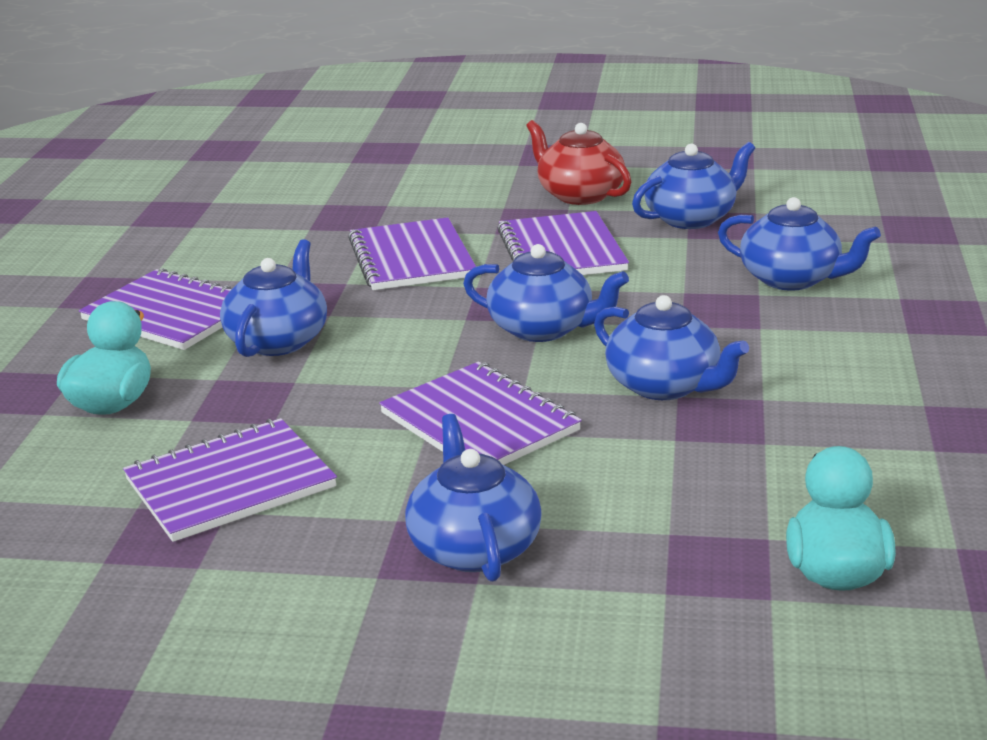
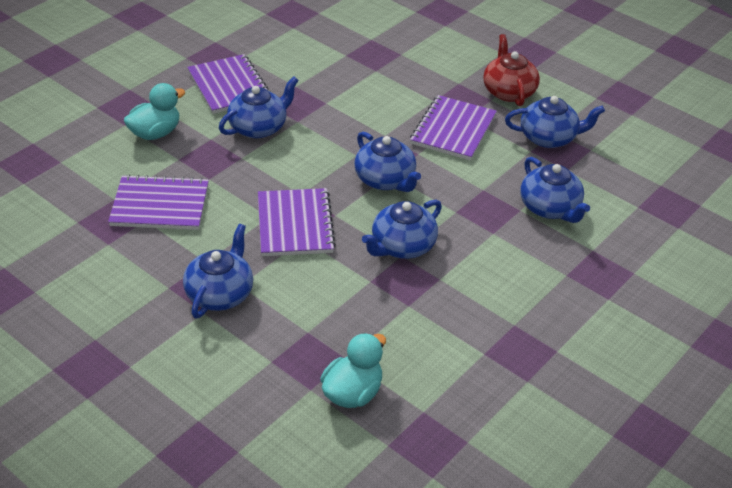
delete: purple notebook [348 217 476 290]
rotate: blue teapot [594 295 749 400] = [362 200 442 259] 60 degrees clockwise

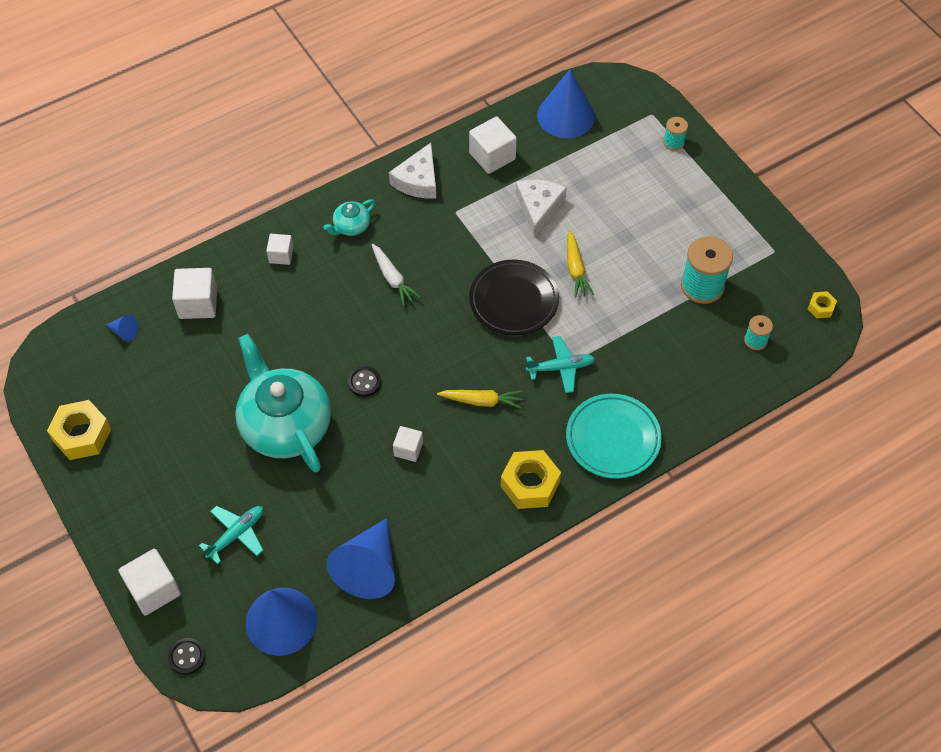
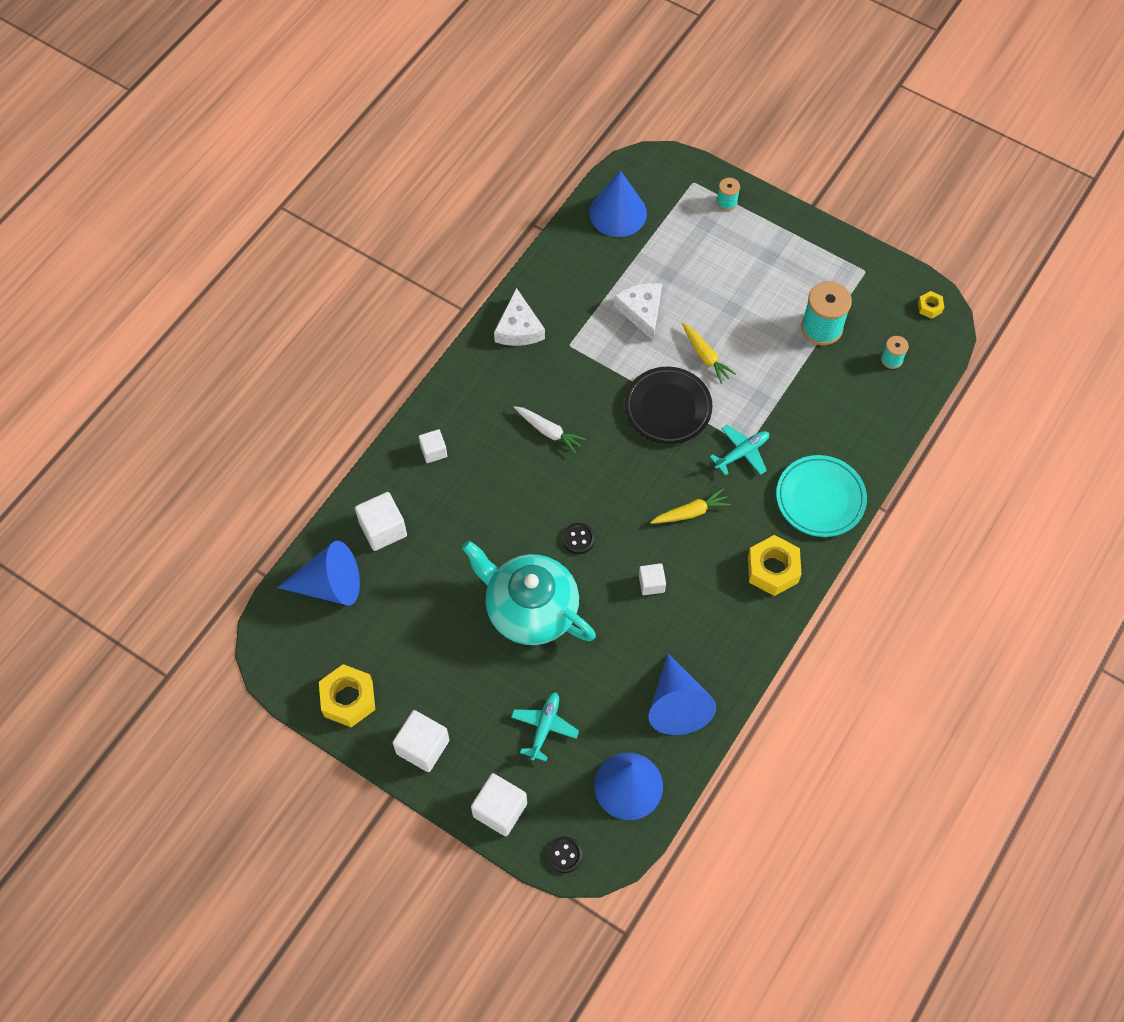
delete: turquoise teapot [323 199 375 236]
move: white cube [469 116 517 174] to [392 710 449 772]
resize: blue cone [106 314 138 341] = [277 541 360 606] x2.38

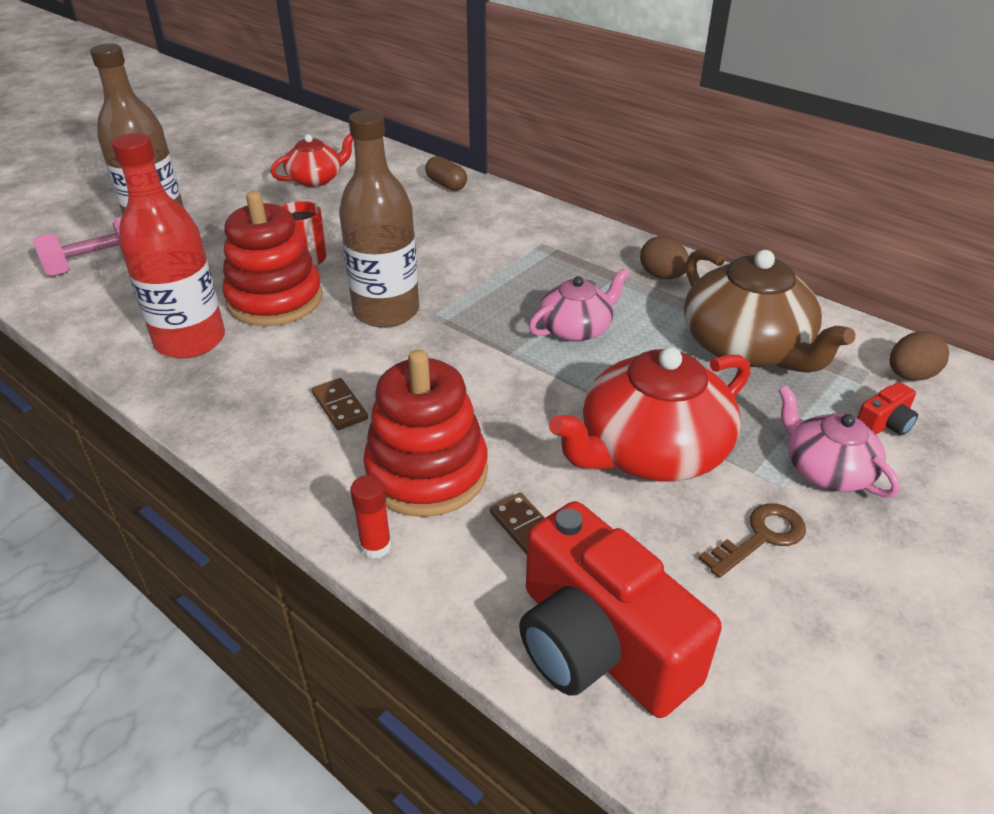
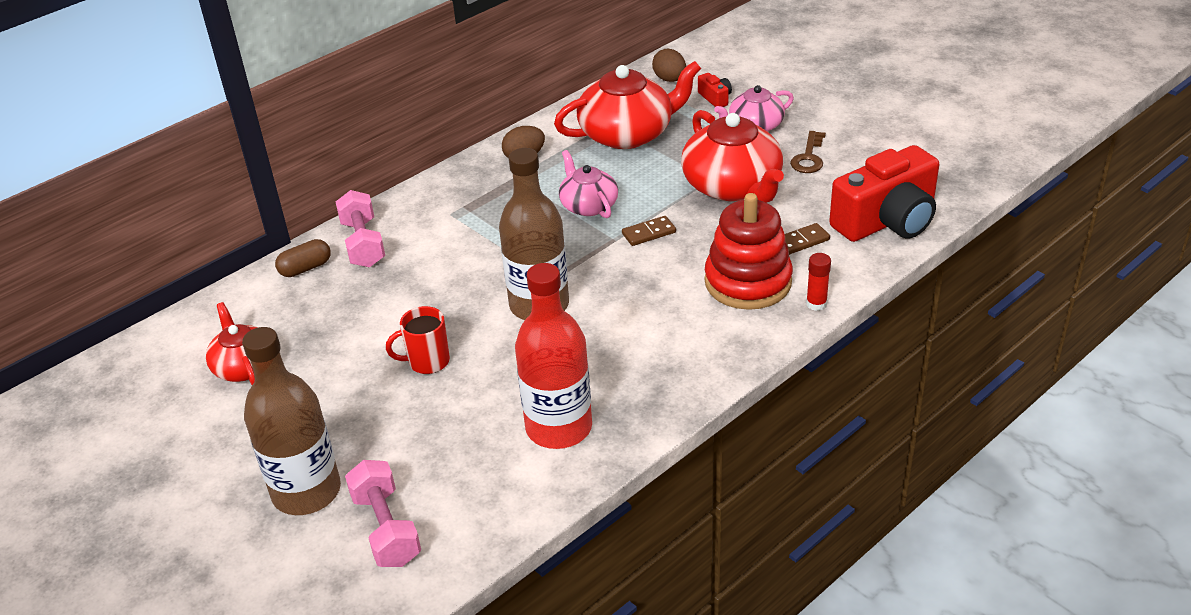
delete: red stacking toy [222 191 323 326]
insert: pink dumbbell [336 190 385 268]
move: brown domino [312 378 368 430] to [622 216 676 246]
recolor: brown teapot [684 249 855 373] to red teapot [554 61 701 149]
rotate: brown key [698 503 806 578] = [790 131 826 173] 135 degrees counterclockwise

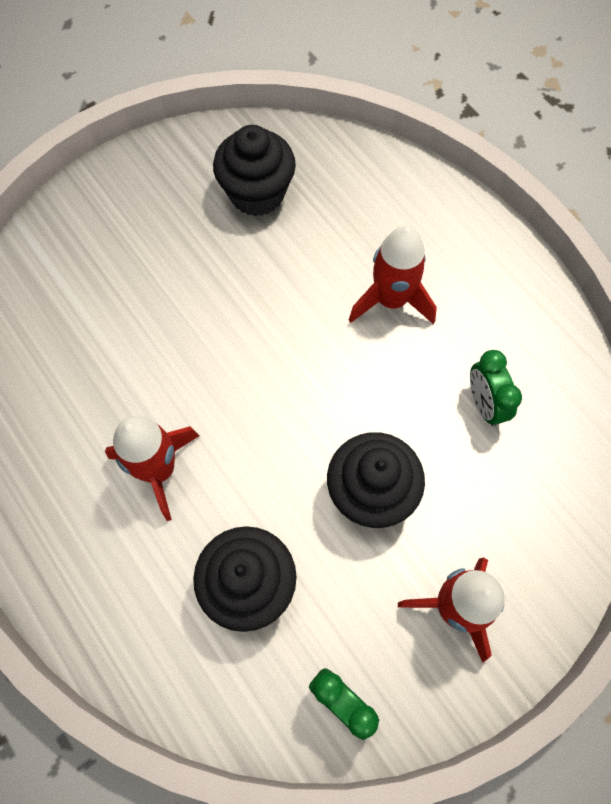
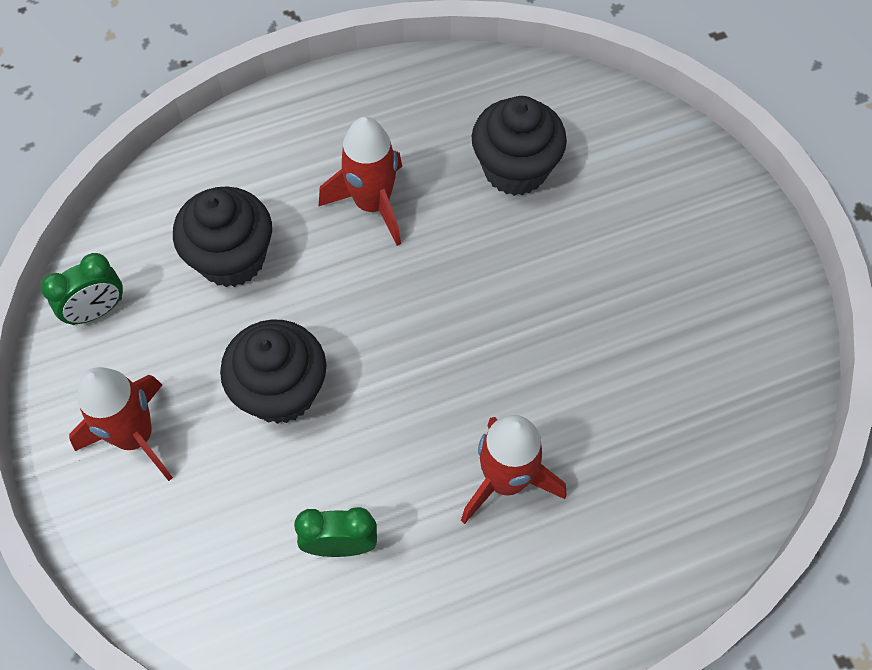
move: black cupcake [213 125 296 216] to [472 96 567 196]

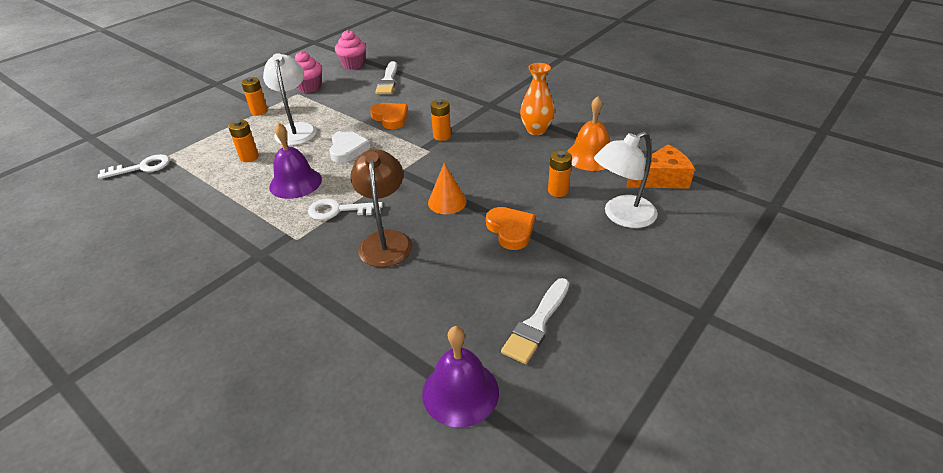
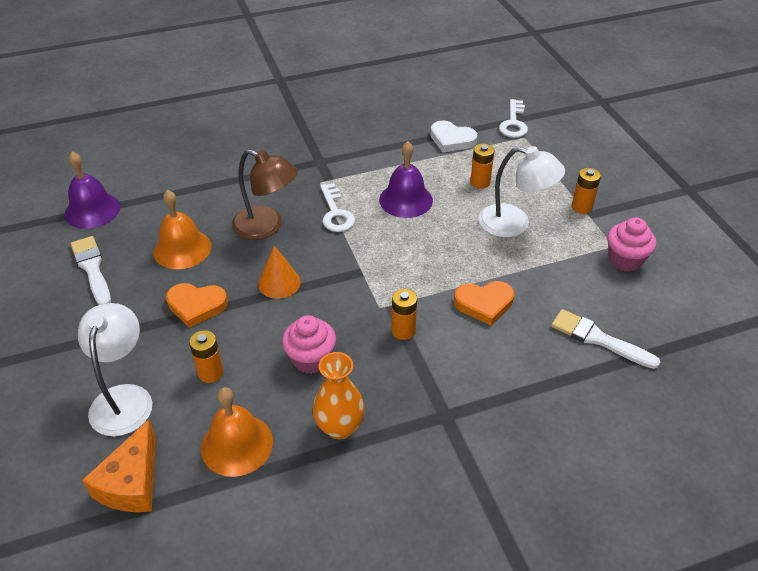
insert: orange bell [153 190 211 269]
move: pink cupcake [335 30 366 70] to [282 315 336 374]; white heart [329 130 370 163] to [430 120 478 152]
rotate: white key [308 199 383 220] = [320 183 355 232] 135 degrees clockwise

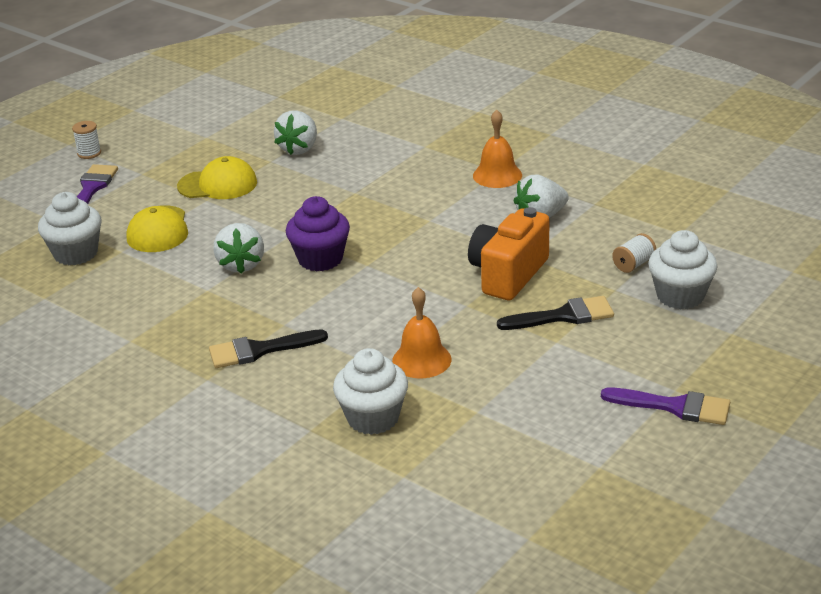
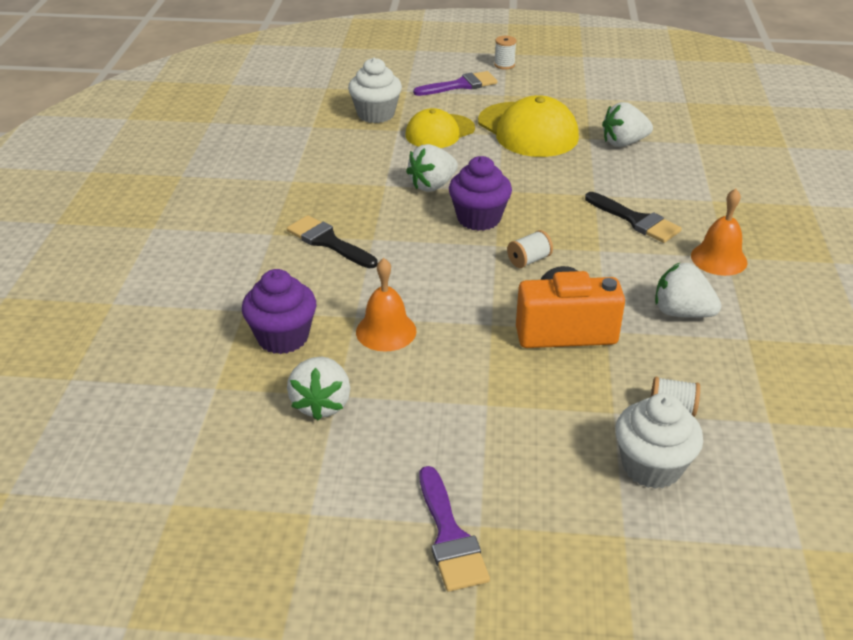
insert: white spool [507 230 553 268]; white strawberry [287 357 350 420]
move: black brush [497 296 614 330] to [585 192 682 243]
recolor: white cupcake [333 348 408 435] to purple cupcake [242 269 316 354]
resize: yellow cap [177 156 257 199] = [478 95 579 157] x1.51

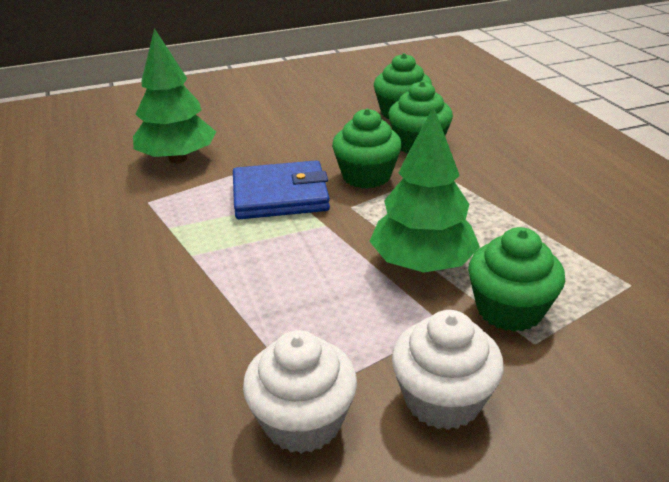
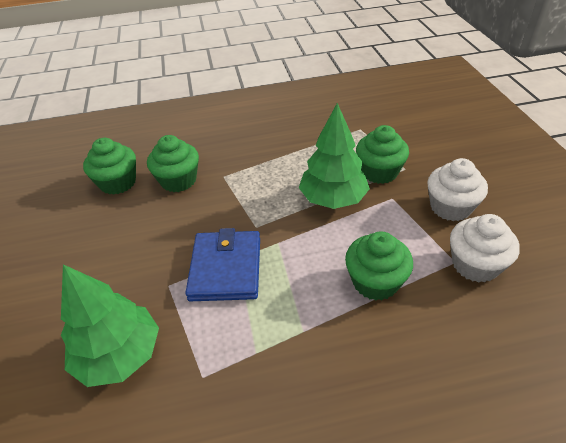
move: green cupcake [332 109 402 188] to [345 231 413 300]

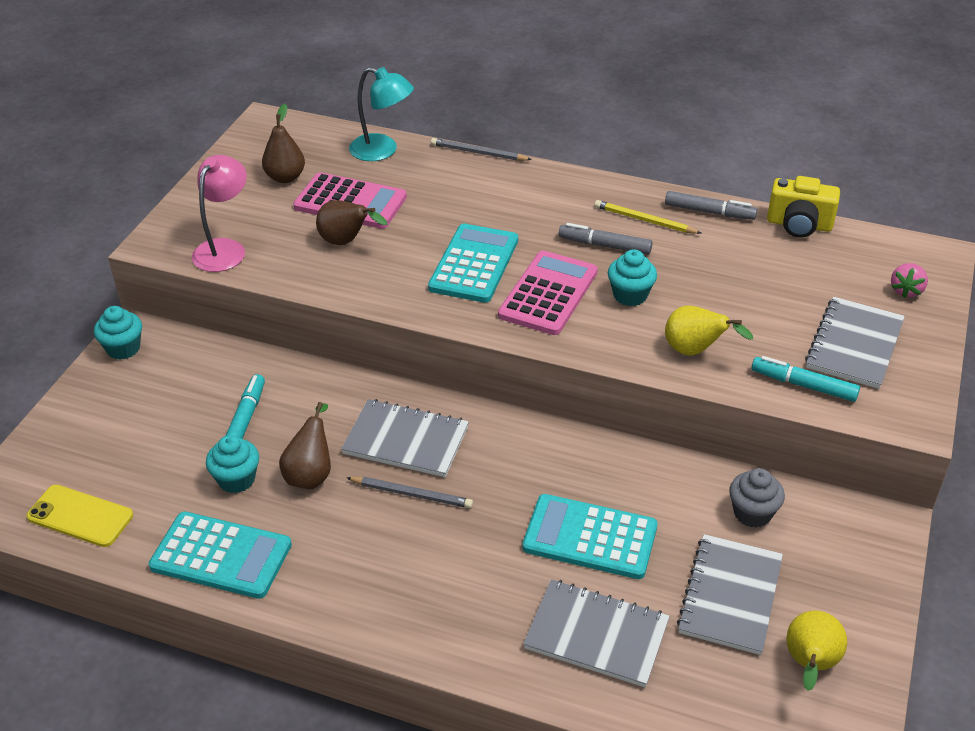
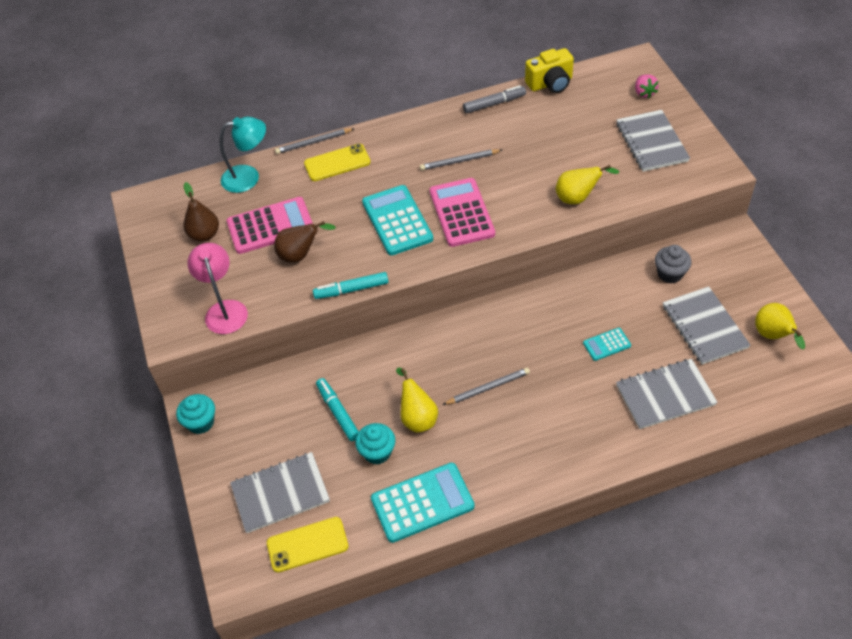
delete: yellow pencil [594 200 701 234]; turquoise cupcake [608 249 657 306]
insert: yellow phone [304 144 371 181]
move: turquoise marker [751 356 860 402] to [313 272 388 299]; grey notebook [341 399 469 477] to [230 452 330 533]
replace: grey marker [559 223 653 255] to grey pencil [420 149 502 170]
recolor: brown pear [279 402 331 489] to yellow pear [396 368 438 433]
resize: turquoise calculator [522 494 658 579] = [583 328 631 361] x0.50

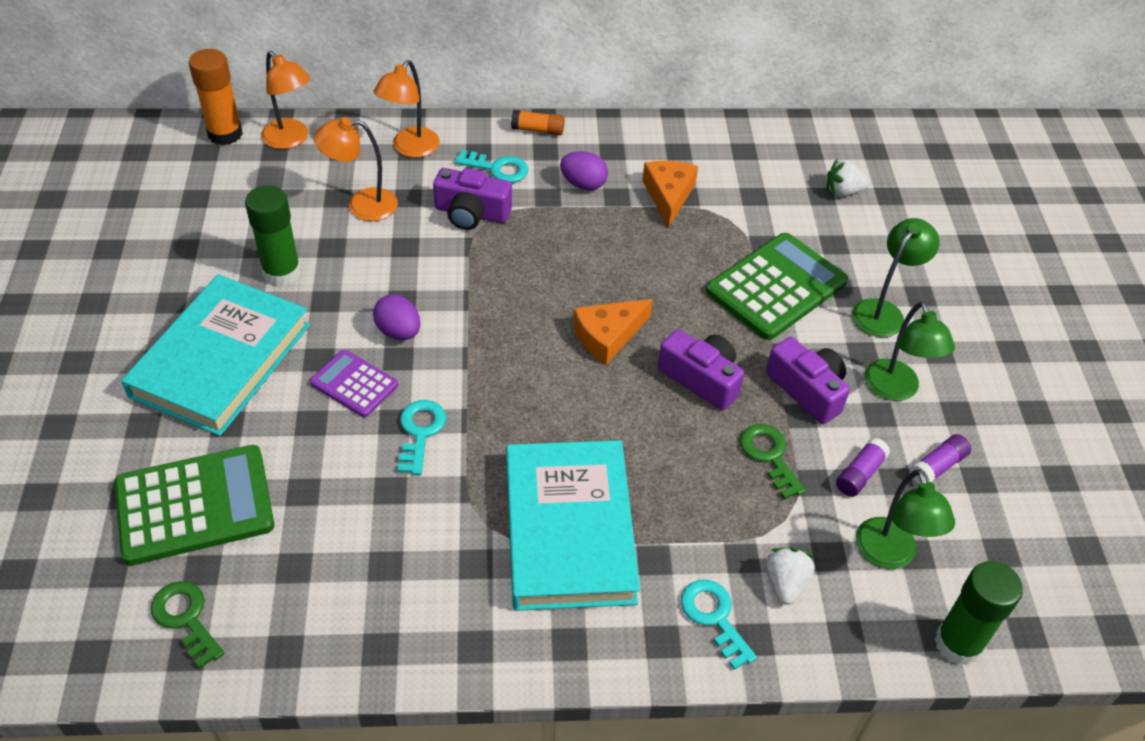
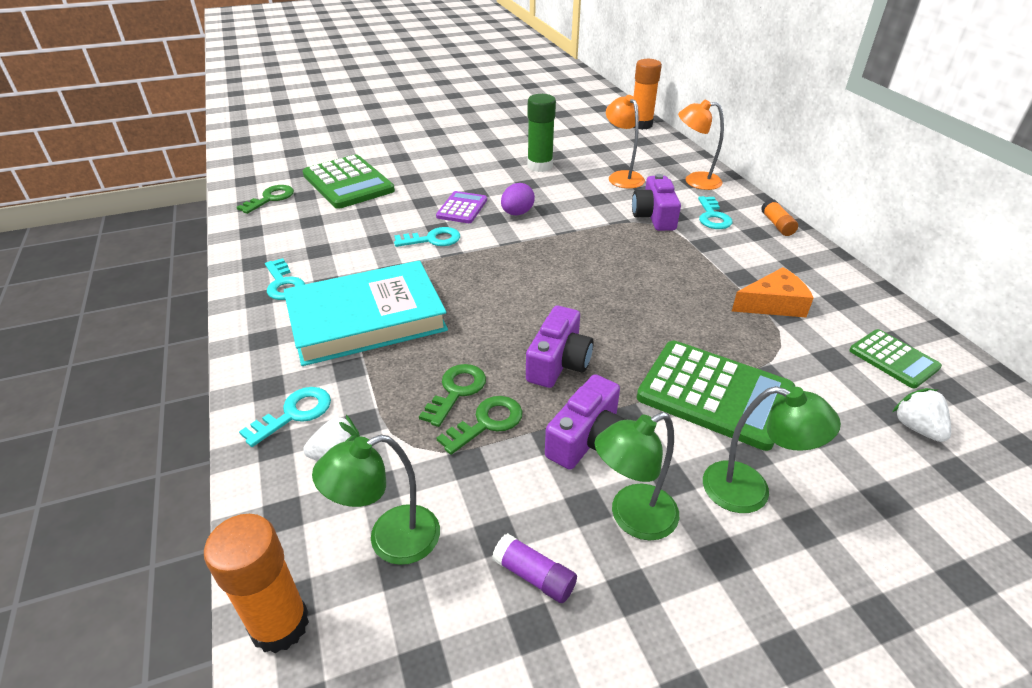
delete: orange lamp [261 51 311 149]; purple egg [560 151 608 191]; turquoise book [121 274 310 436]; orange cheese [573 299 653 365]; purple glue stick [836 438 891 497]
insert: turquoise key [265 258 305 300]; green calculator [849 329 942 388]; green key [419 364 486 427]
recolor: green glue stick [934 561 1023 666] to orange glue stick [204 514 309 653]

